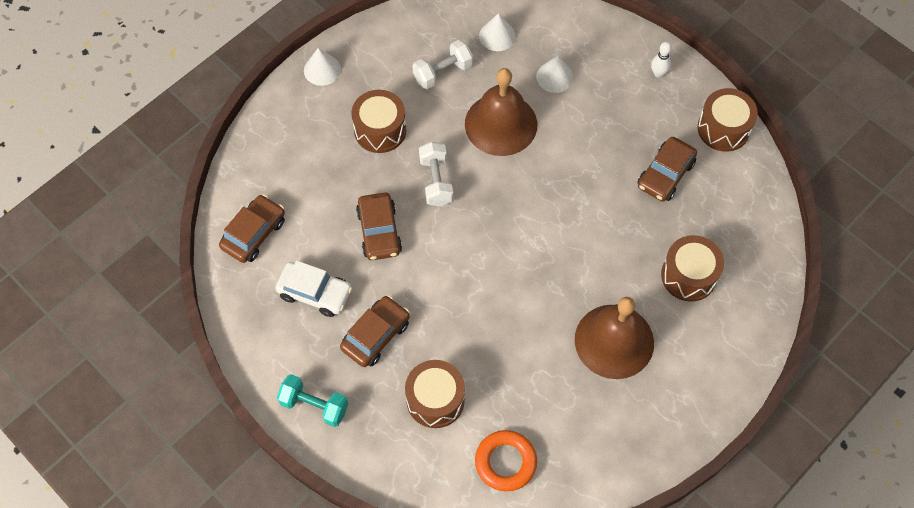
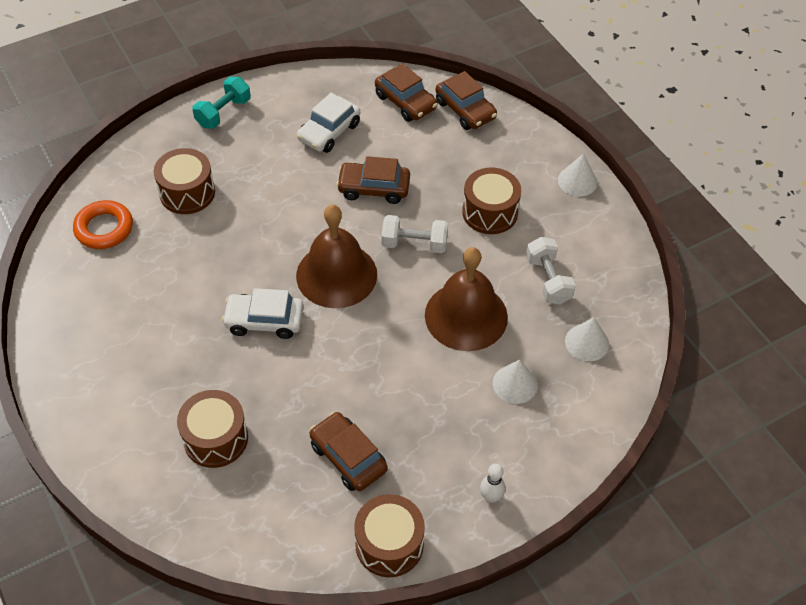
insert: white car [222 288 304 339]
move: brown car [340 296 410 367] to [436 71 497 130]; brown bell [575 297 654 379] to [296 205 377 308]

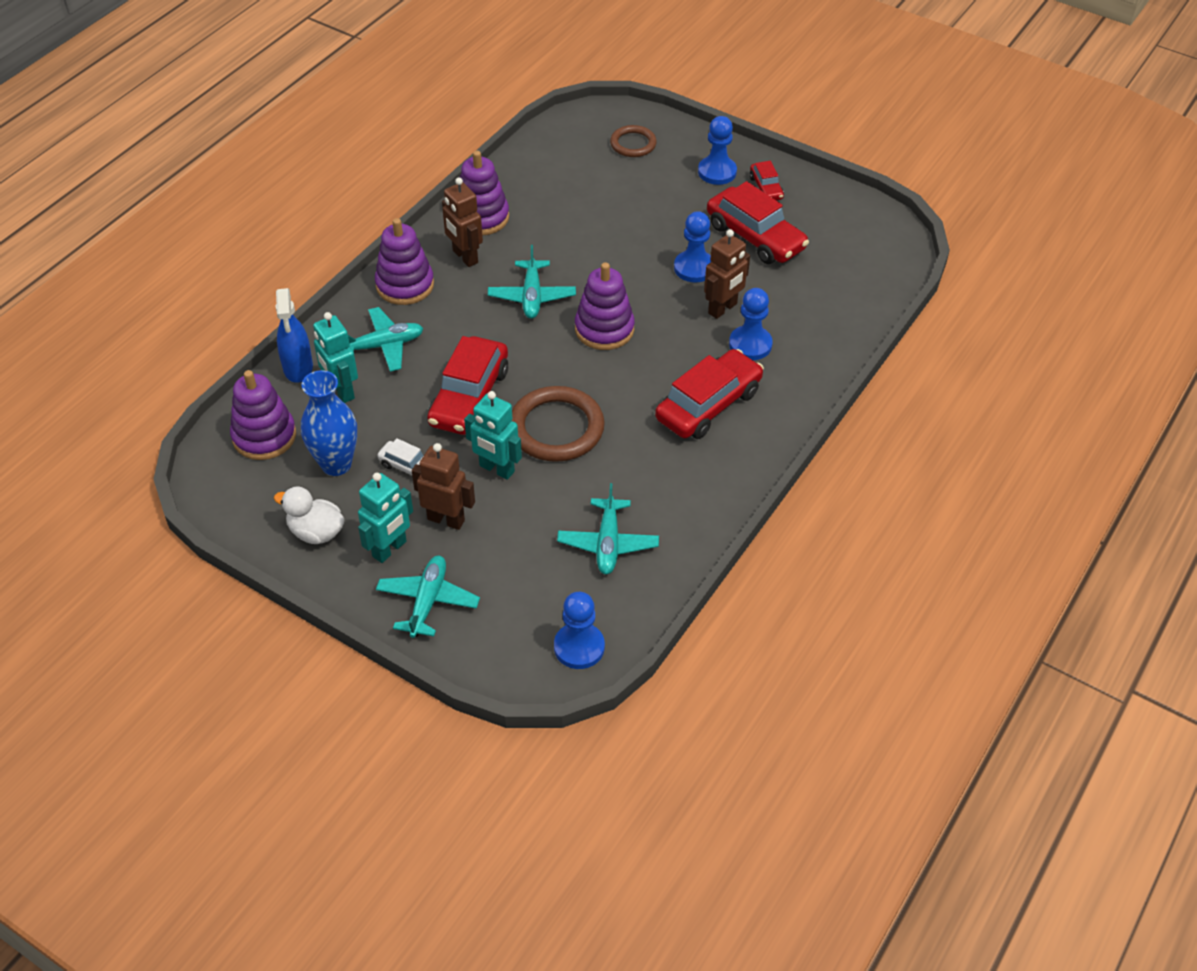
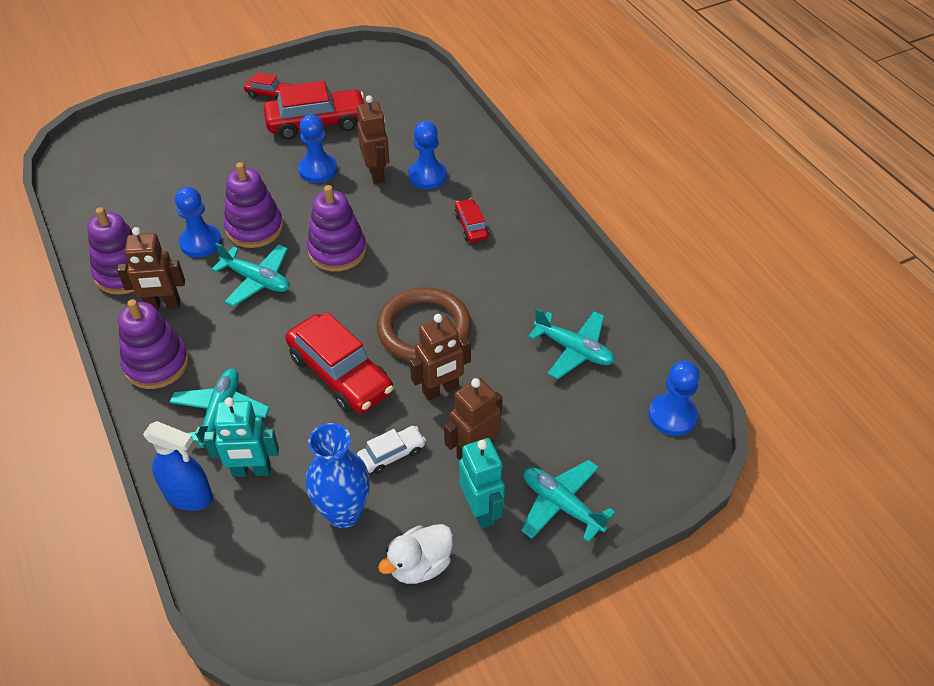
delete: brown ring [610 125 657 157]
move: blue pawn [698 116 737 185] to [175 187 222 258]; purple stacking toy [230 370 296 460] to [224 162 283 248]
recolor: turquoise robot [464 391 522 480] to brown robot [410 314 471 401]
resize: red car [655 349 764 439] = [455 199 489 243] x0.51

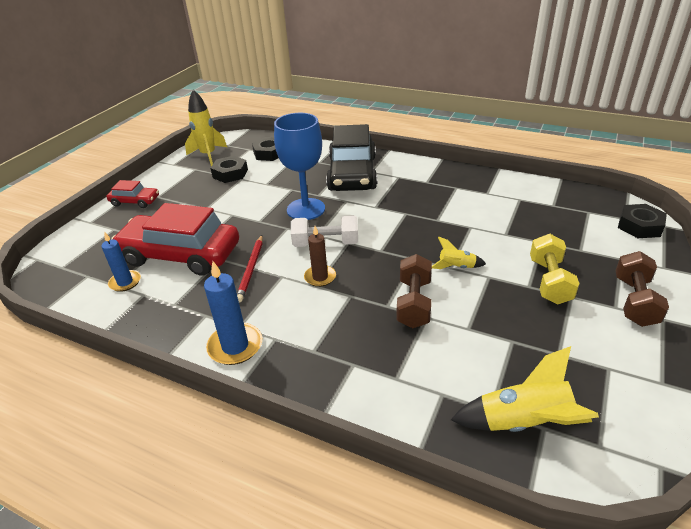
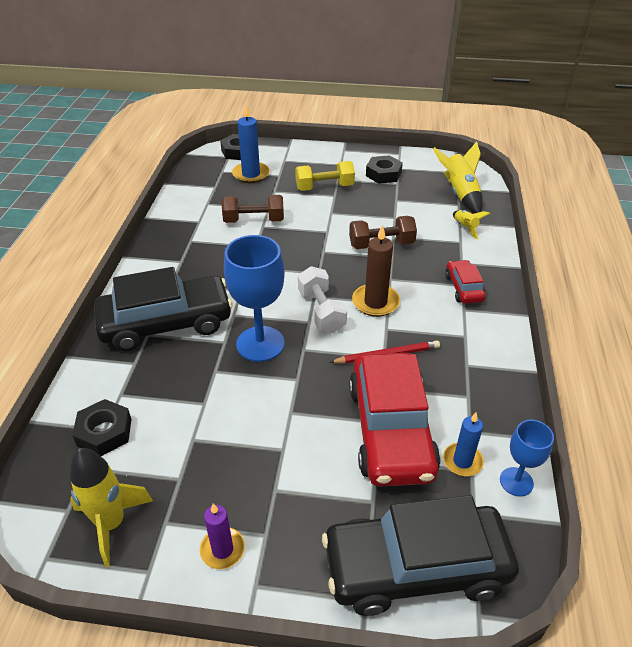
insert: blue goblet [500 420 554 497]; black car [322 495 519 616]; purple candle [200 504 245 569]
move: black nut [210 156 248 183] to [366 155 403 184]; red car [107 180 159 208] to [445 260 486 304]; yellow rocket [432 236 486 269] to [453 210 490 239]; brown dumbbell [615 251 669 327] to [222 195 284 223]; blue candle [204 261 262 365] to [232 104 270 183]
resize: brown candle [304 226 336 287] = [352 225 400 317] x1.51

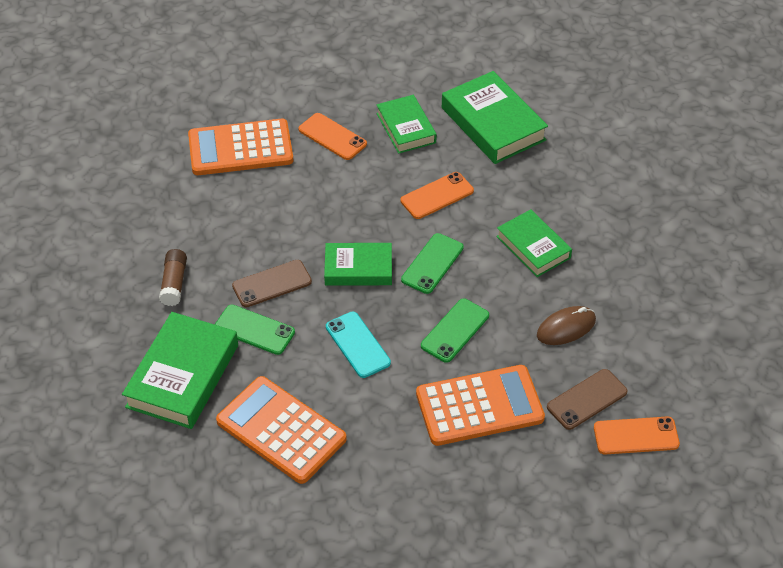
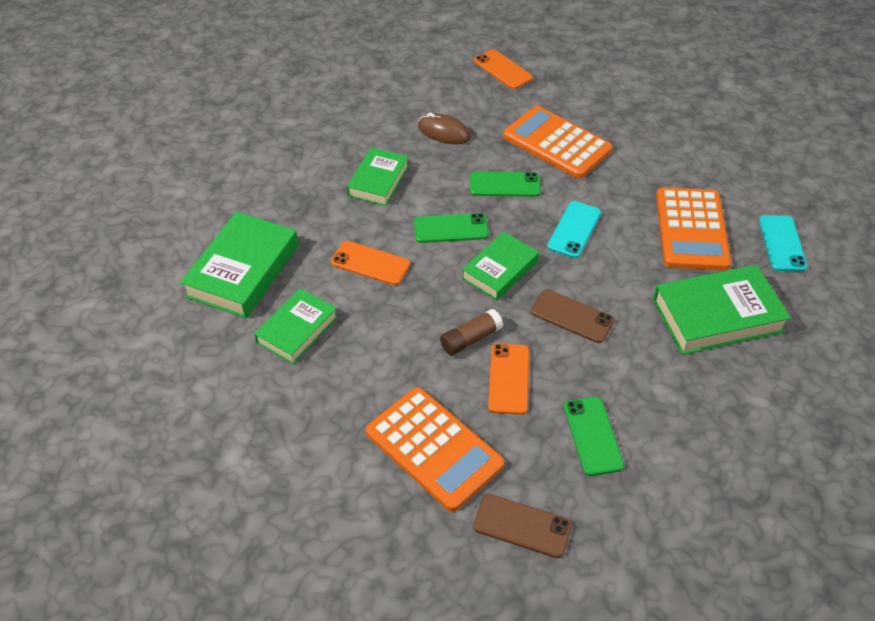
insert: turquoise phone [759 215 807 271]
move: orange phone [298 113 367 160] to [488 343 529 415]; brown glue stick [159 249 187 306] to [440 309 503 355]; green phone [215 305 295 355] to [564 397 624 476]; brown phone [547 369 628 430] to [473 494 572 558]
rotate: green book [324 243 392 285] = [462 232 539 300] 75 degrees clockwise

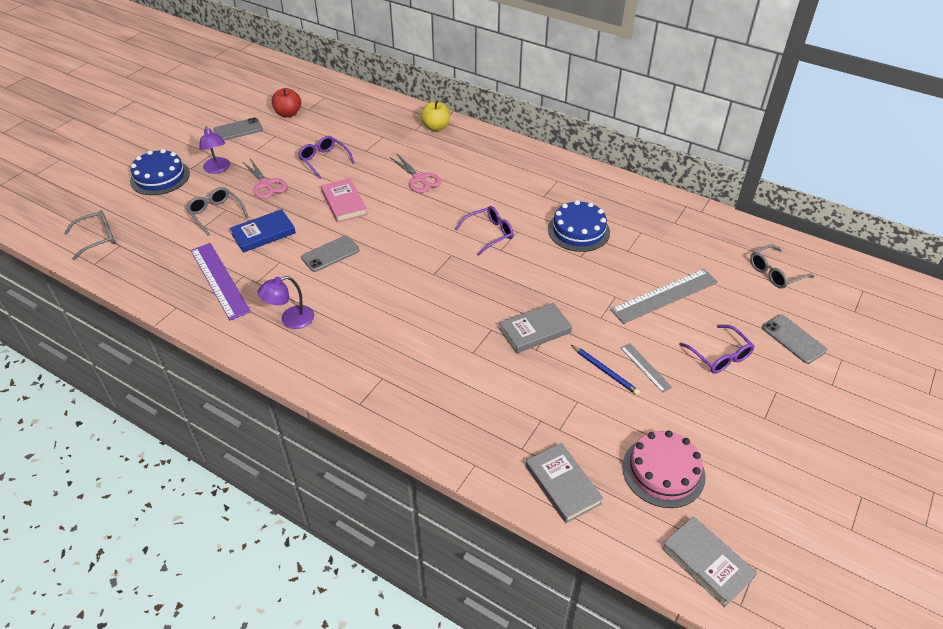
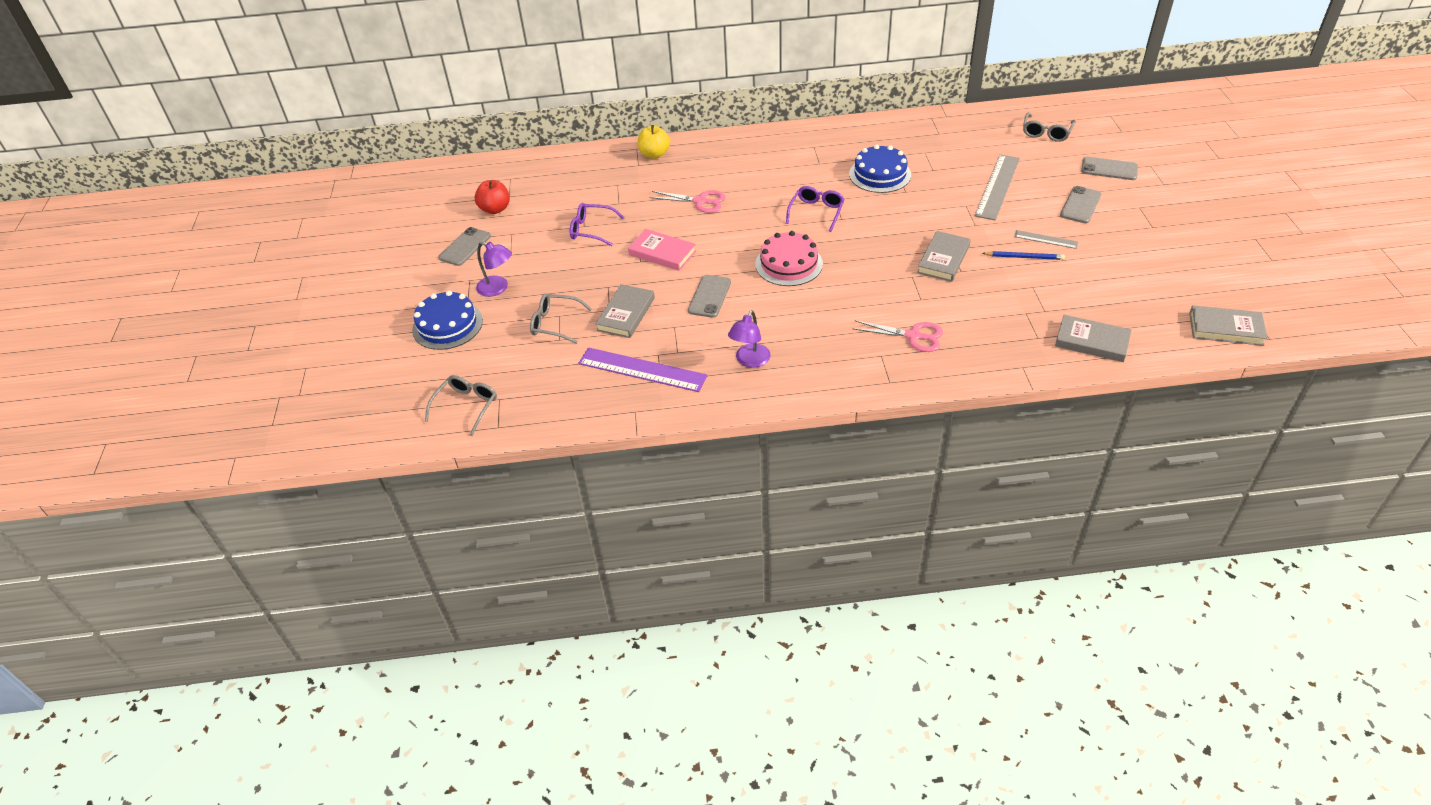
move: pink scissors [243 159 287 199] to [852 321 943 352]; pink cake [622 430 706 508] to [755 231 823 286]
replace: purple glasses [679 325 754 373] to grey phone [1060 186 1101 223]
recolor: blue book [230 209 296 253] to grey book [595 284 655 338]

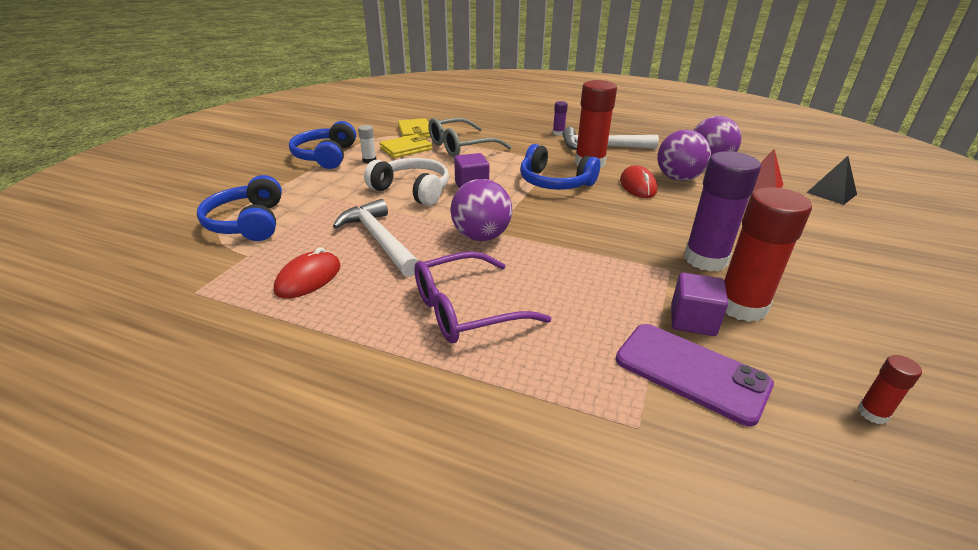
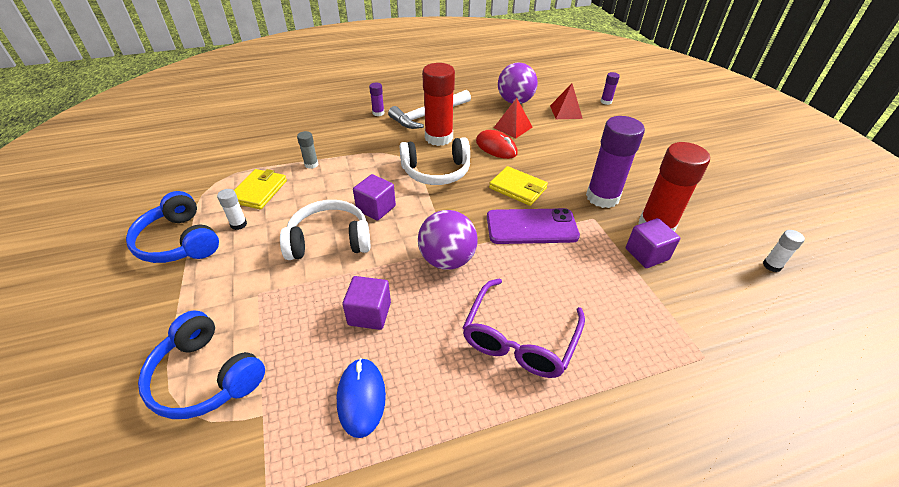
move: yellow wallet [398 118 430 138] to [489 166 548 206]; purple phone [616 324 774 426] to [487 208 580 244]
replace: grey glasses [428 118 512 157] to grey glue stick [297 131 319 169]; purple ball [657 129 711 181] to red pyramid [494 98 533 138]; black pyramid [806 156 857 205] to purple glue stick [601 72 620 105]; white hammer [332 199 419 277] to purple cube [342 276 391 330]
recolor: blue headphones [520 144 600 190] to white headphones [400 137 470 185]; red mouse [274 247 341 299] to blue mouse [337 358 386 438]; red glue stick [858 355 922 424] to white glue stick [763 230 805 272]

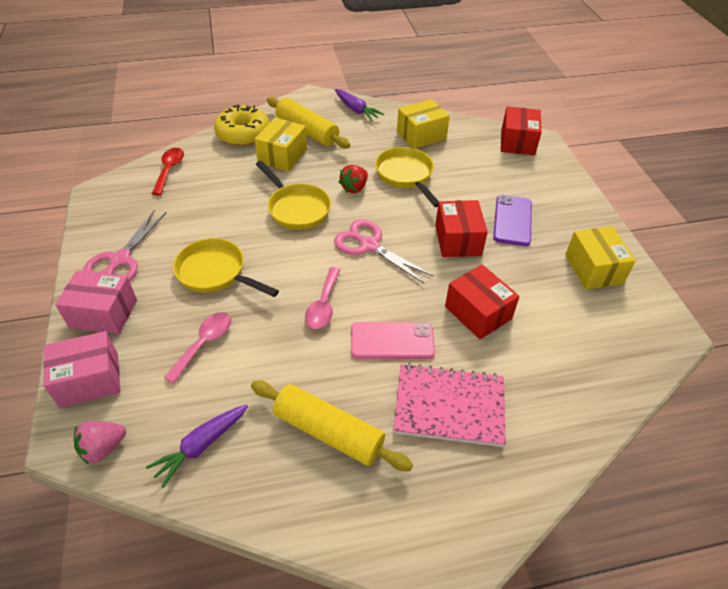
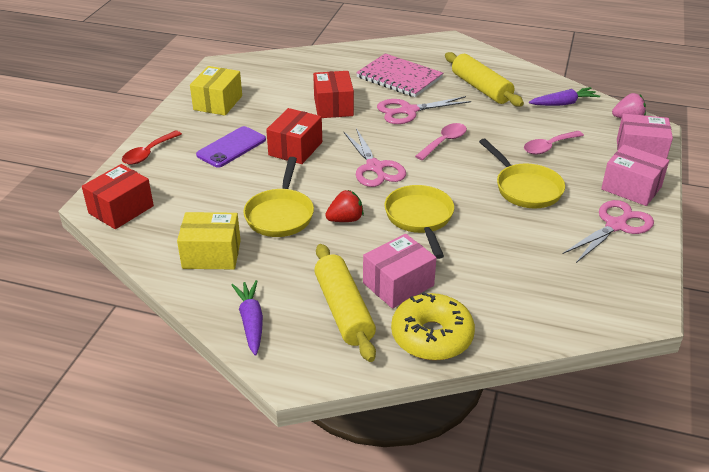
move: red spoon [152 148 184 195] to [122 131 182 165]
replace: pink phone [351 322 435 359] to pink scissors [377 96 471 124]
recolor: yellow box [254 117 307 171] to pink box [363 234 436 309]

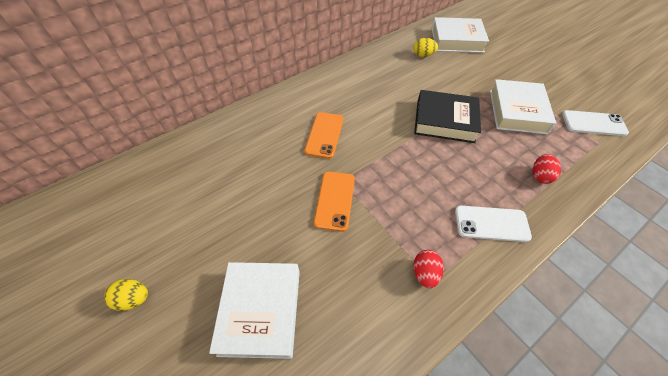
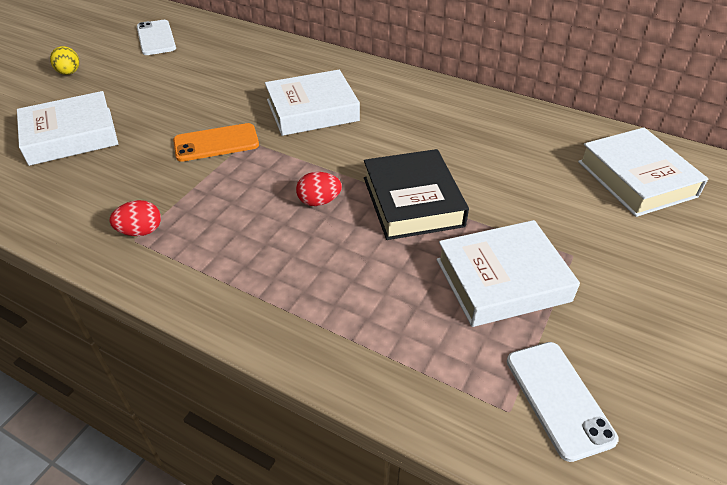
delete: yellow egg [414 38 438 57]
move: red egg [533 154 561 184] to [296 172 342 206]; white phone [455 206 532 242] to [137 20 176 55]
replace: orange phone [304 112 344 159] to white book [265 70 360 136]

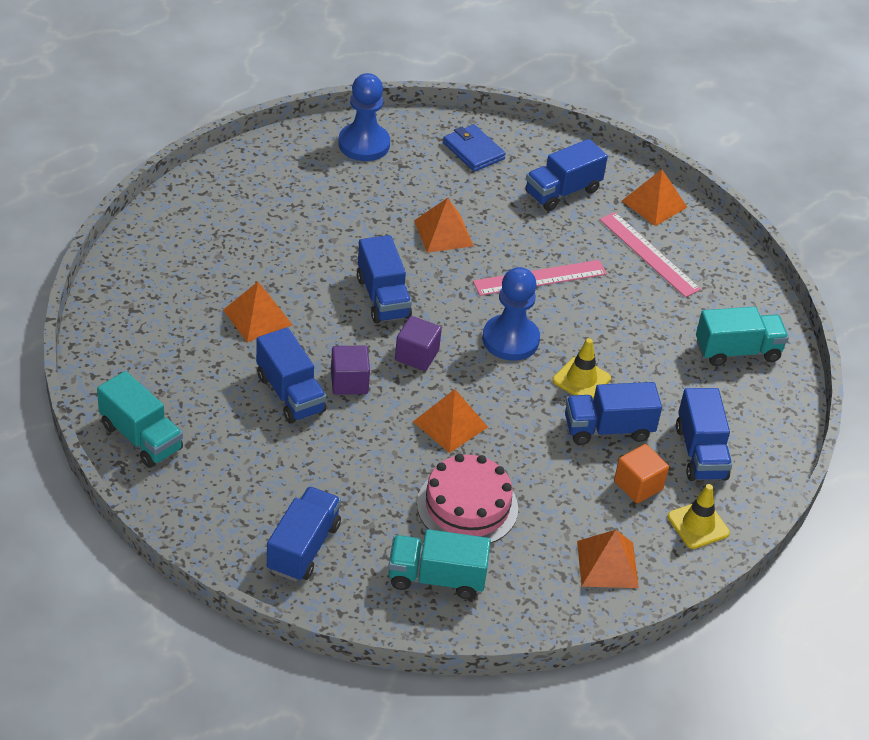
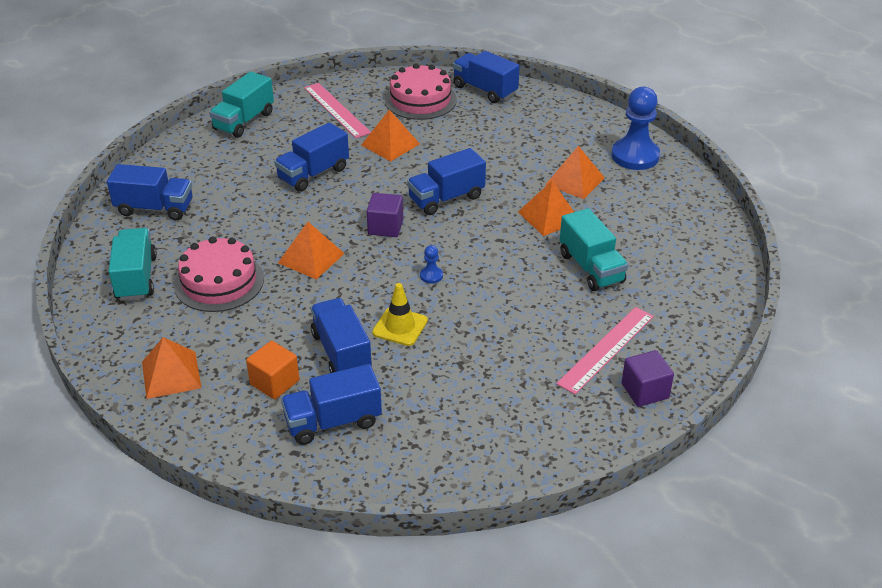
delete: blue wallet [443 124 506 172]; yellow traffic cone [668 484 730 549]
insert: pink cake [385 63 457 120]
move: blue truck [525 139 608 211] to [453 51 520 103]; orange pyramid [622 169 687 226] to [545 146 605 199]; pink ruler [473 260 607 296] to [304 83 371 138]; turquoise truck [696 307 789 366] to [560 208 628 291]; purple cube [331 345 370 395] to [622 350 674 407]
resize: blue pawn [482 267 540 361] = [420 245 443 284] x0.43

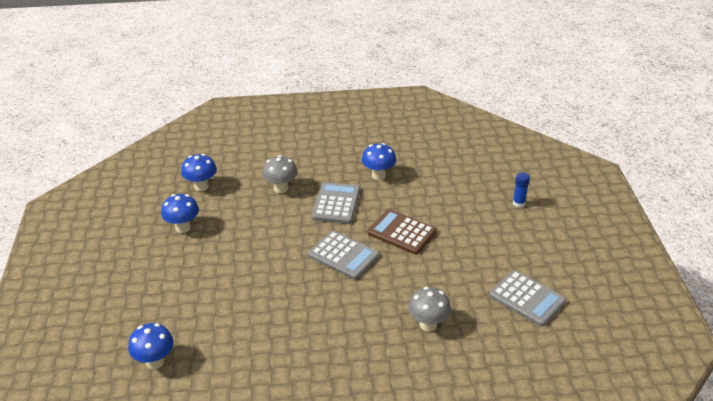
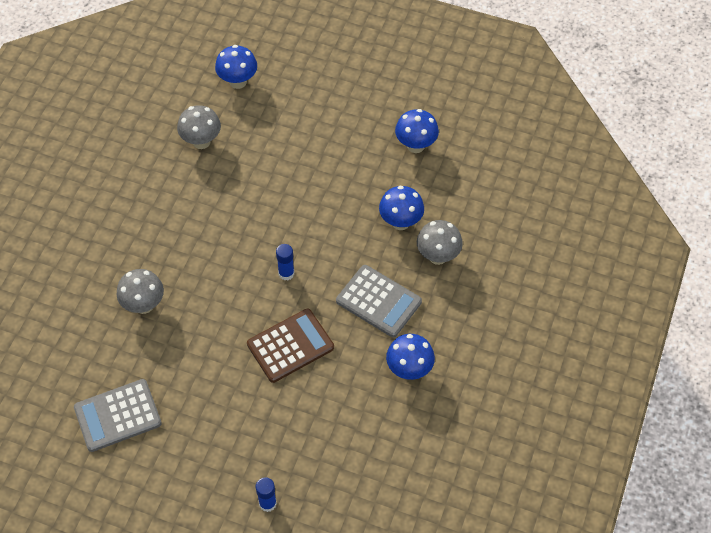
insert: grey mushroom [177 105 221 149]
move: blue mushroom [181 154 217 192] to [379 186 424 230]
replace: grey calculator [308 231 380 280] to blue glue stick [276 244 294 280]

